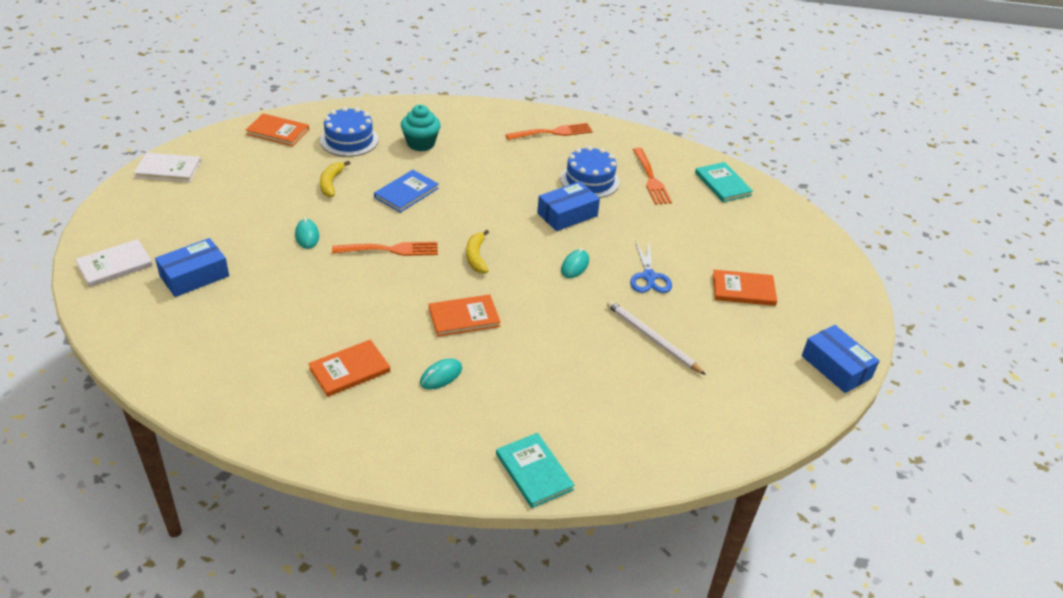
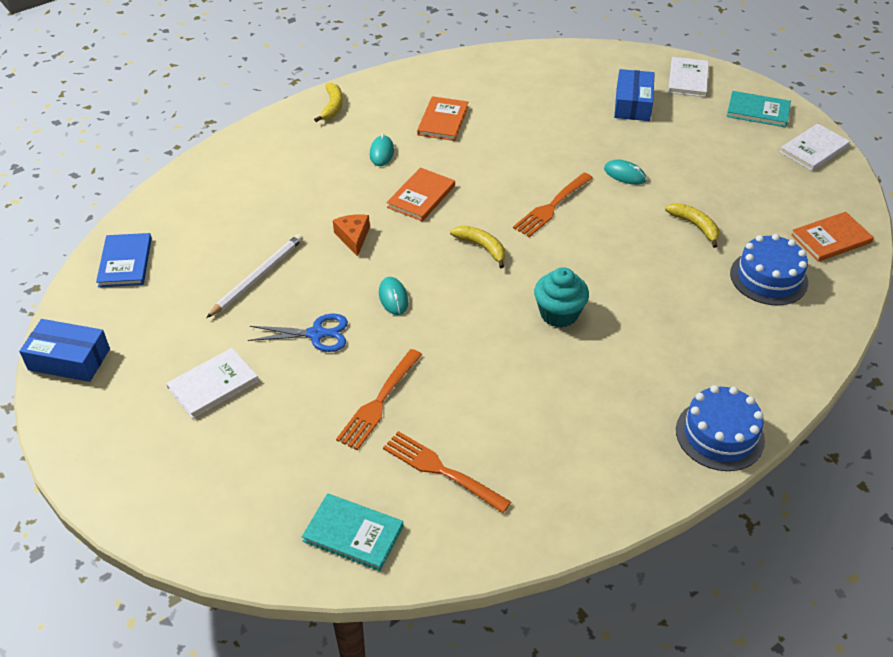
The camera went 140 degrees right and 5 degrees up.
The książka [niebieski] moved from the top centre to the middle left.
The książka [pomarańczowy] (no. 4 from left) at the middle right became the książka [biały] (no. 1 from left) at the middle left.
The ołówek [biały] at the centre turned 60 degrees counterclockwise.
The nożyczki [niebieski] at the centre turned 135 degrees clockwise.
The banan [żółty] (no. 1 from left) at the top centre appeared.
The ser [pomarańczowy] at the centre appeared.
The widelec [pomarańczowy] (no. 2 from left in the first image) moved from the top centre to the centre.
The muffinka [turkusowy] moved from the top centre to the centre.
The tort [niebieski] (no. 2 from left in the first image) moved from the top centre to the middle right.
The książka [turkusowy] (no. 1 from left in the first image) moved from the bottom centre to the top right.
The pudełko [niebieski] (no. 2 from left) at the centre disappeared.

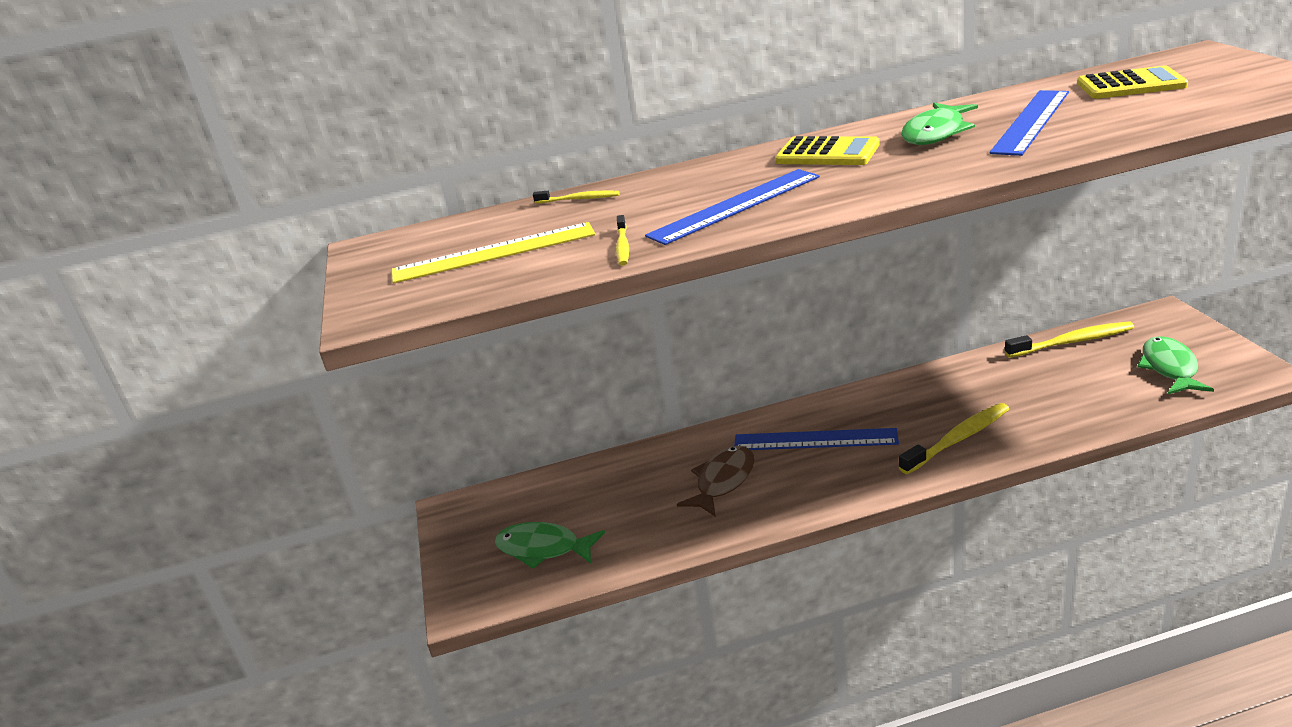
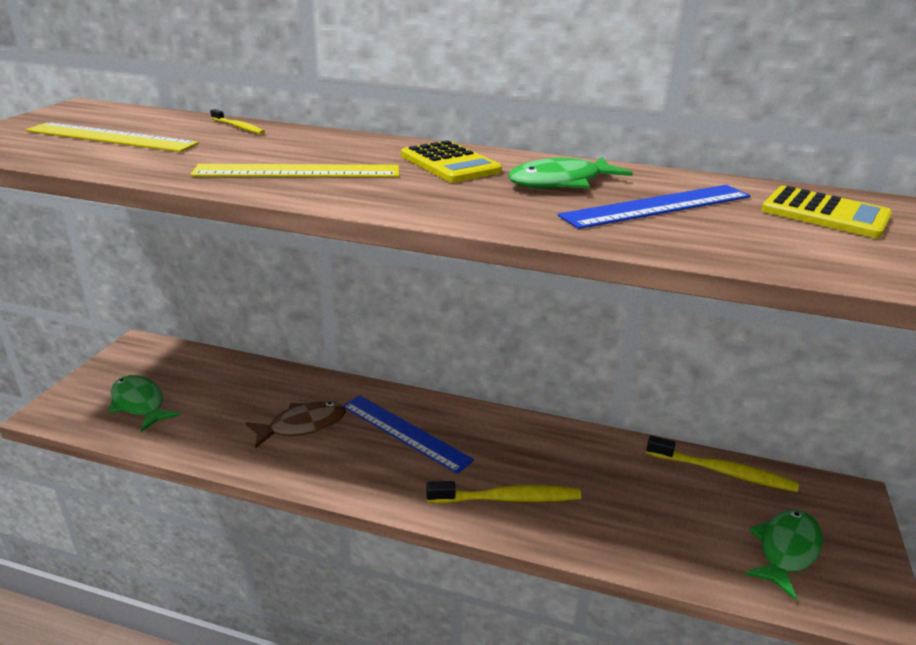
The camera went 25 degrees right and 0 degrees up.
The linijka [niebieski] (no. 1 from left) at the top centre became the linijka [żółty] (no. 2 from left) at the top left.
The szczoteczka do zębów [żółty] (no. 2 from left) at the top centre disappeared.

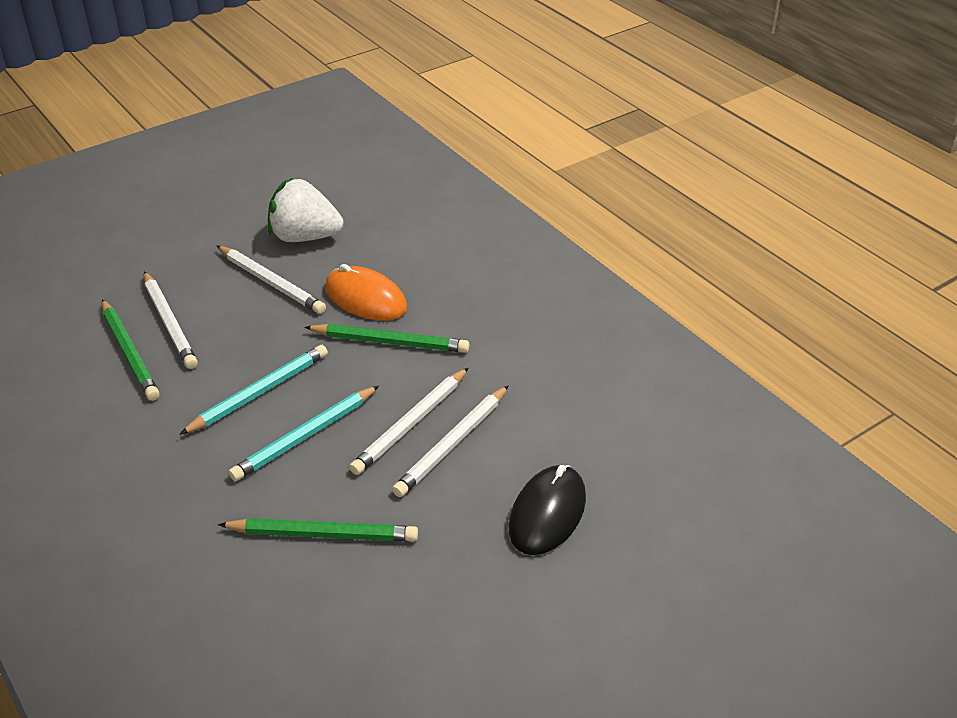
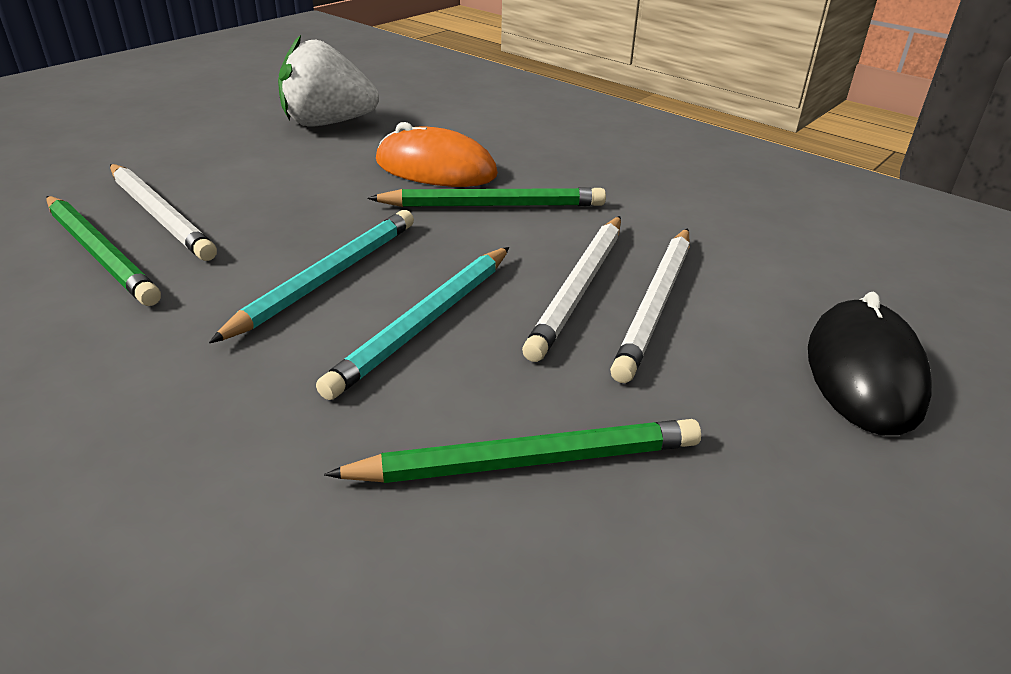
The camera went 15 degrees left and 5 degrees down.
The ołówek [biały] (no. 2 from left) at the middle left disappeared.

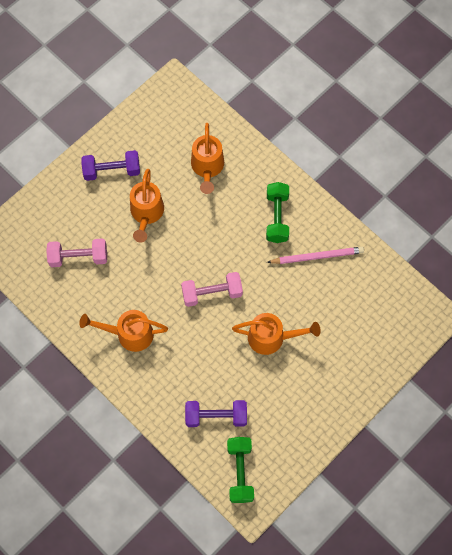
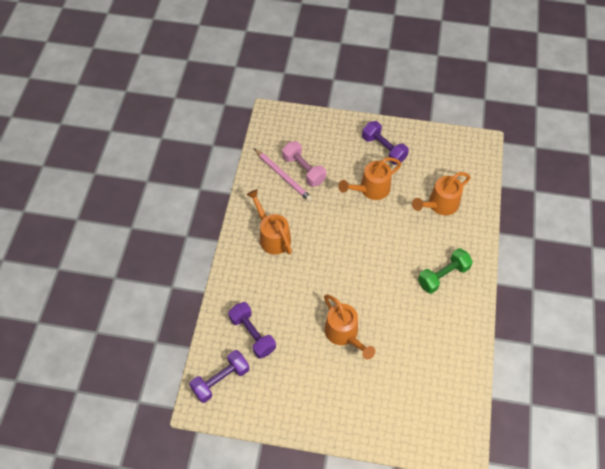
The camera went 55 degrees right and 10 degrees down.
The hantel [zielony] (no. 1 from left) at the bottom centre became the hantel [fioletowy] (no. 1 from left) at the bottom centre.
The ołówek [różowy] moved from the middle right to the centre.
The hantel [różowy] (no. 2 from left) at the centre disappeared.

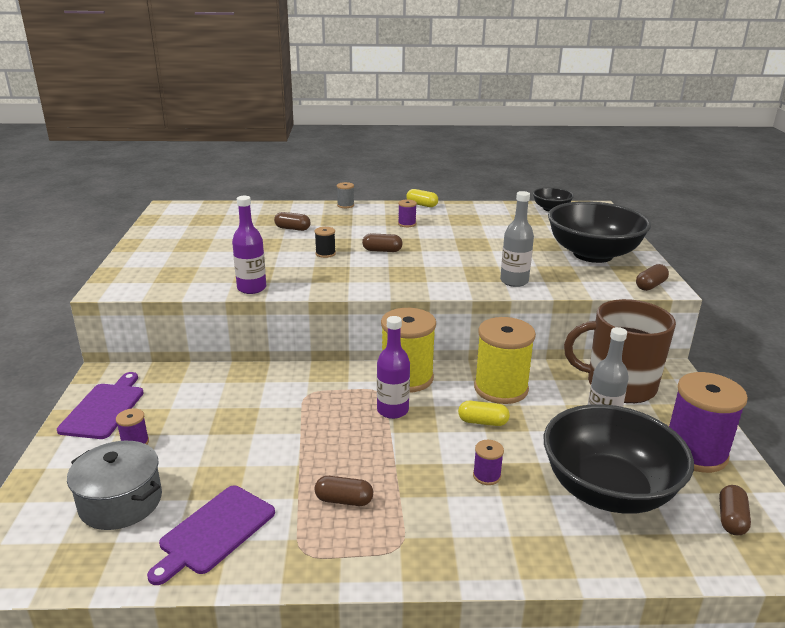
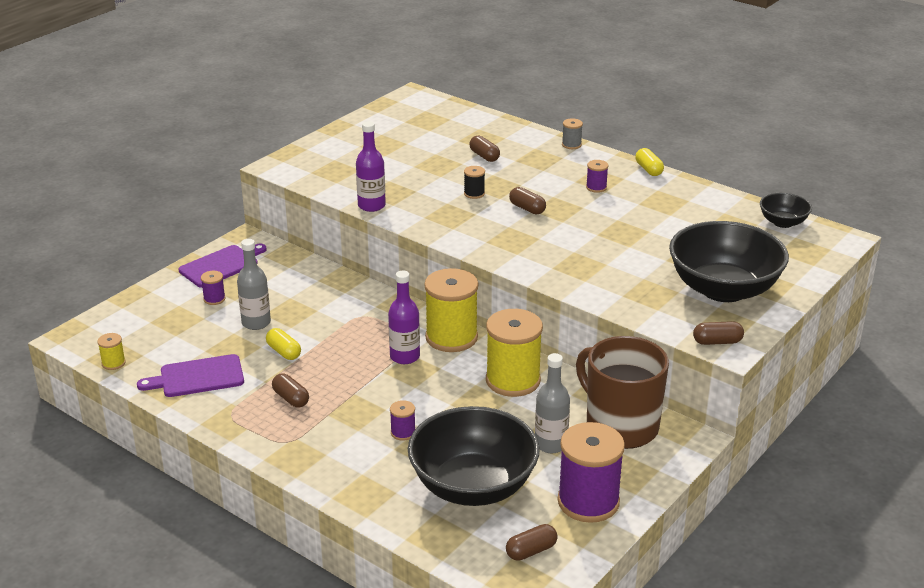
The camera went 40 degrees right and 5 degrees up.
The szpulka [żółty] (no. 1 from left) at the middle left appeared.
The butelka [szary] (no. 1 from left) moved from the centre to the middle left.
The kapsułka [żółty] (no. 2 from left in the first image) moved from the centre to the middle left.
The garnek [szary] at the bottom left disappeared.

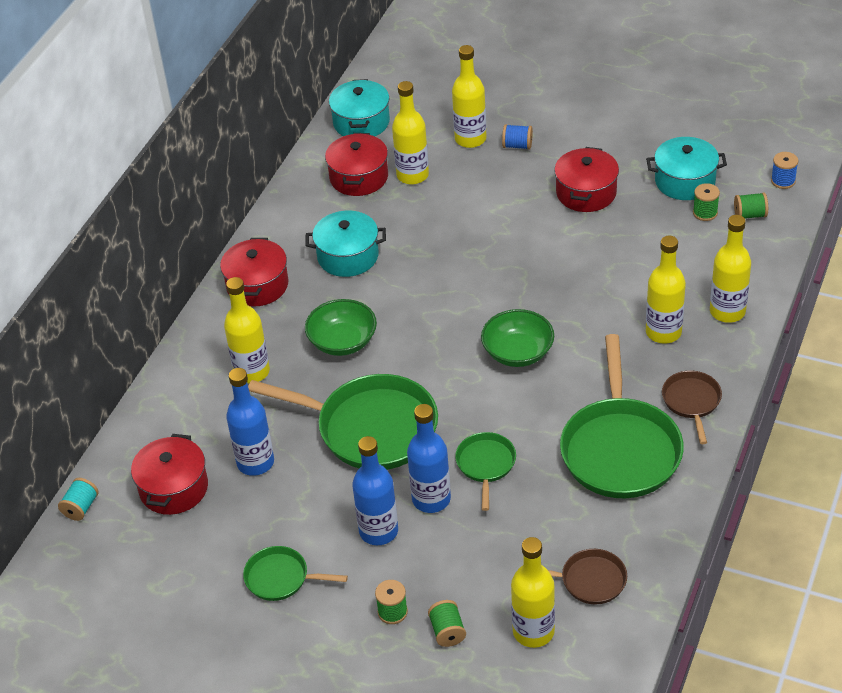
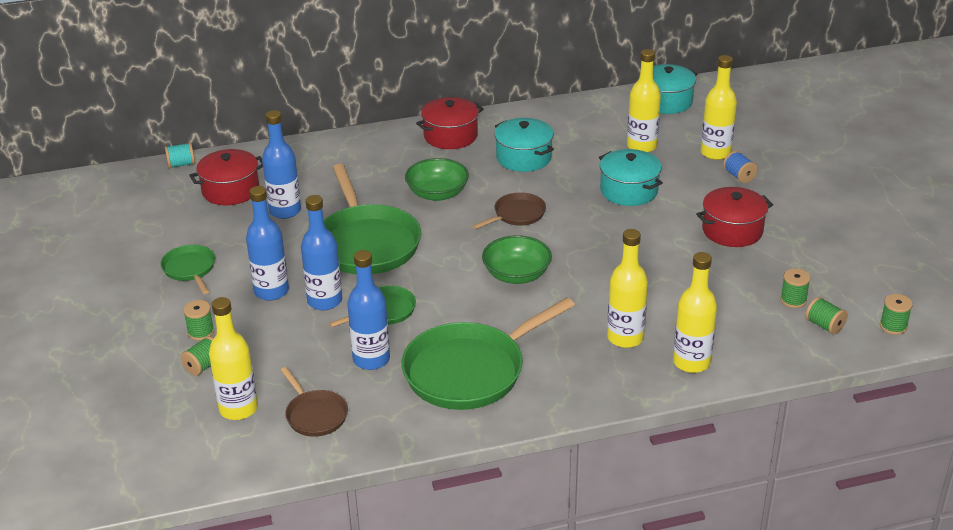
The camera went 50 degrees right and 10 degrees down.
The butelka [niebieski] (no. 4 from left) at the centre appeared.
The patelnia [brązowy] (no. 2 from left) moved from the middle right to the centre.
The garnek [turkusowy] (no. 3 from left in the first image) moved from the top right to the centre.
The szpulka [niebieski] (no. 2 from left) at the top right became the szpulka [zielony] (no. 5 from left) at the middle right.
The butelka [żółty] (no. 1 from left) at the middle left disappeared.
The garnek [czerwony] (no. 3 from left) at the top centre disappeared.

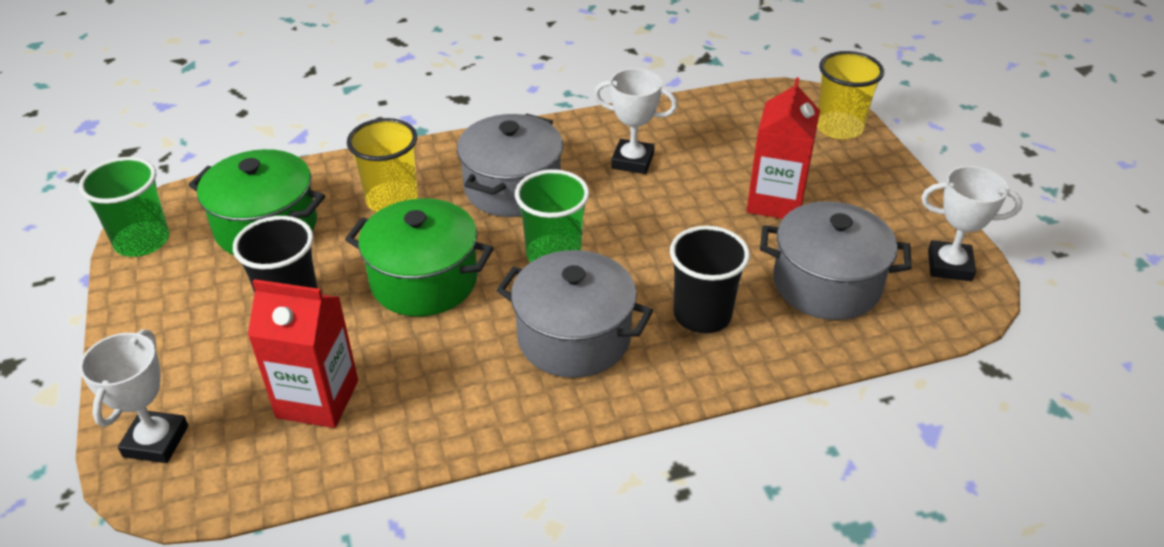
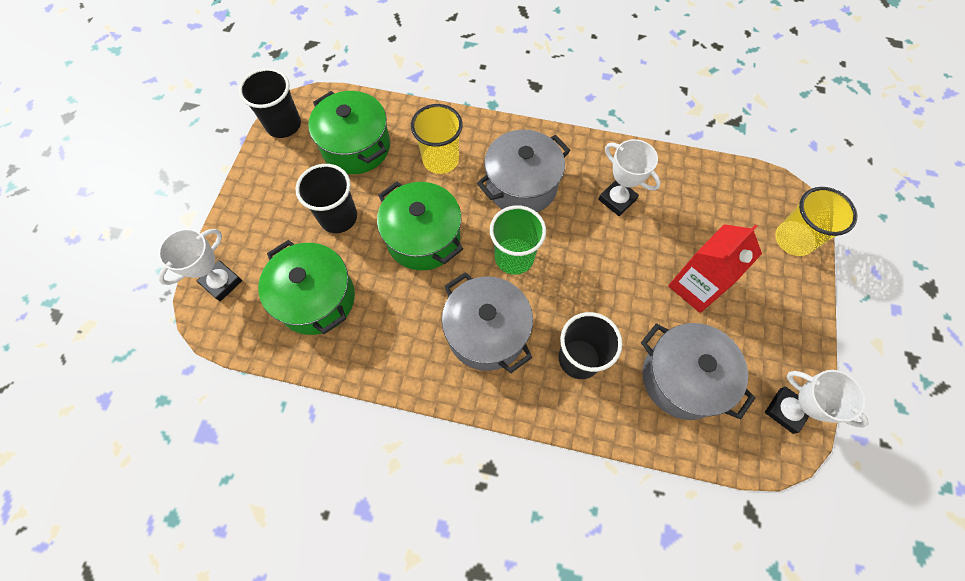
The camera went 30 degrees right and 25 degrees up.
The szklanka [zielony] (no. 1 from left) at the middle left became the szklanka [czarny] (no. 1 from left) at the top left.
The karton mleka [czerwony] (no. 1 from left) at the middle left was replaced by the garnek [zielony] (no. 1 from left) at the middle left.

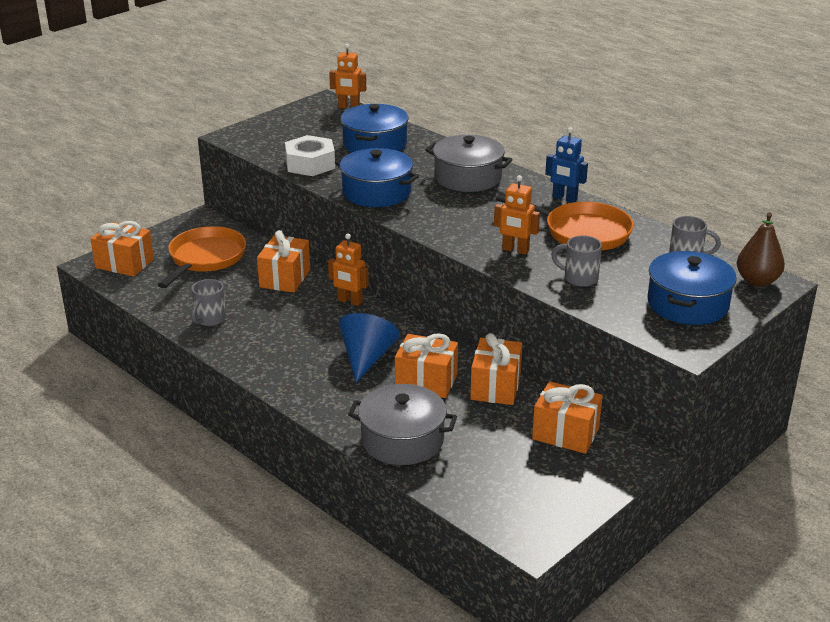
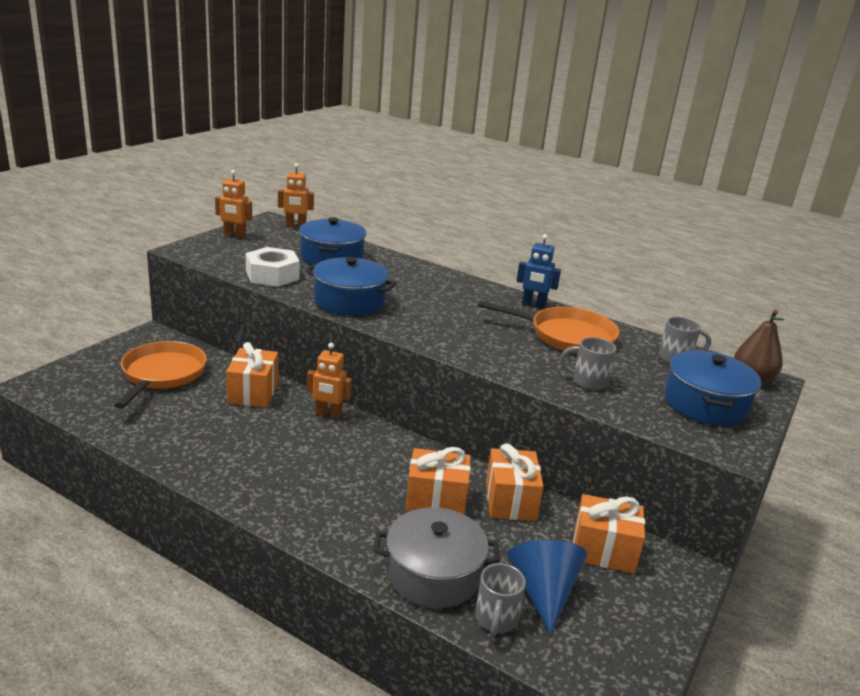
The camera went 15 degrees left and 5 degrees down.
The robot [pomarańczowy] (no. 3 from left in the first image) moved from the centre to the top left.
The kubek [szary] (no. 1 from left) moved from the middle left to the bottom centre.
The stożek [niebieski] moved from the centre to the bottom centre.
The prezent [pomarańczowy] (no. 1 from left) at the middle left disappeared.
The garnek [szary] (no. 2 from left) at the top centre disappeared.

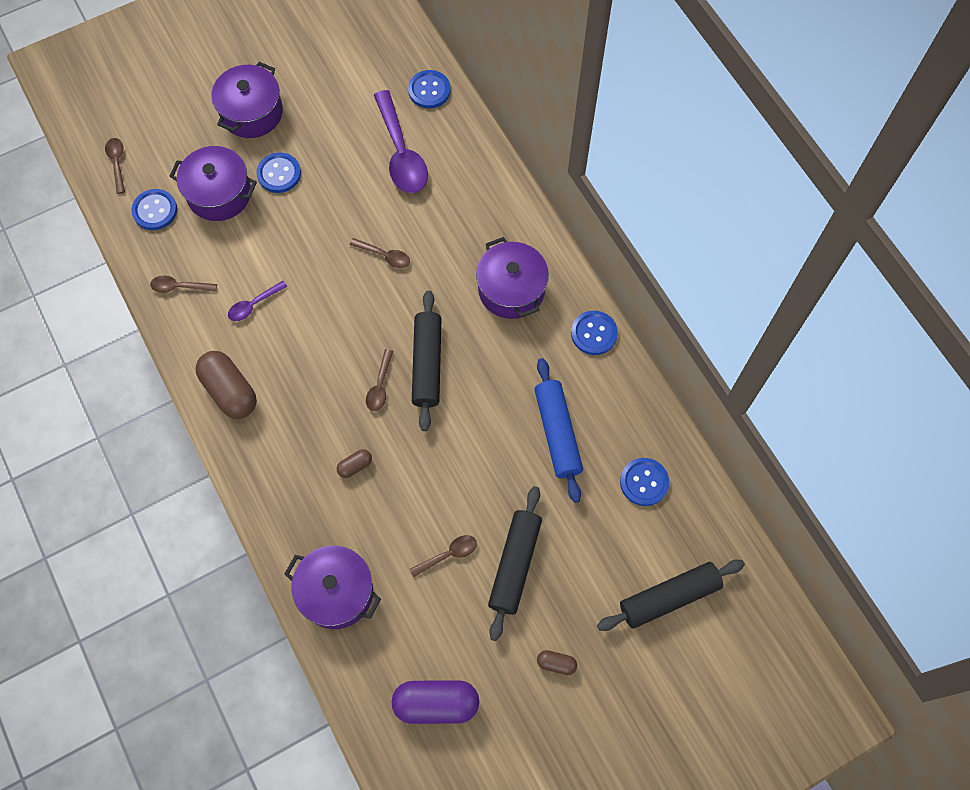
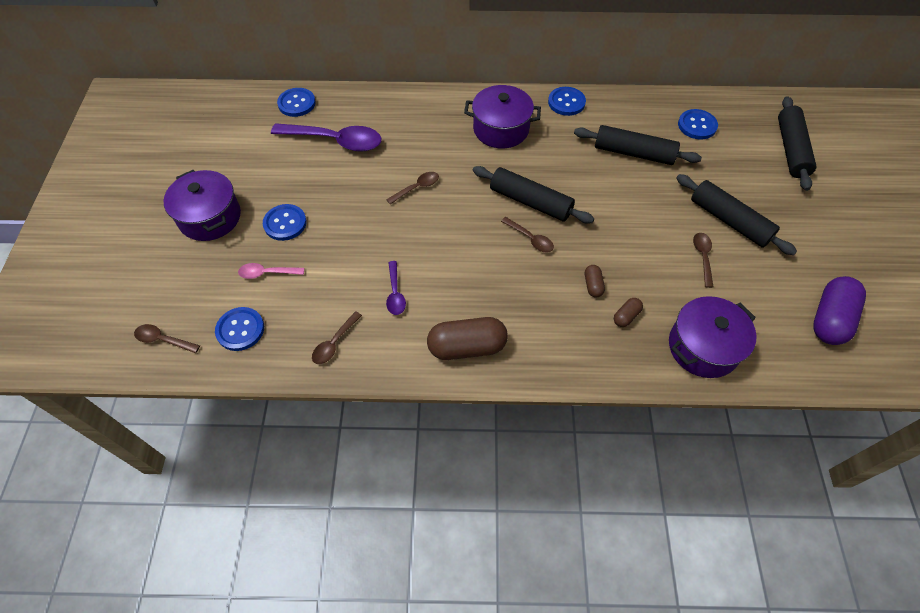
The camera went 60 degrees left and 10 degrees down.
The garnek [fioletowy] (no. 1 from left) at the top left was replaced by the łyżka [różowy] at the middle left.
The wałek do ciasta [niebieski] at the centre became the wałek do ciasta [czarny] (no. 2 from left) at the top right.
The kapsułka [brązowy] (no. 3 from left) moved from the bottom centre to the middle right.

